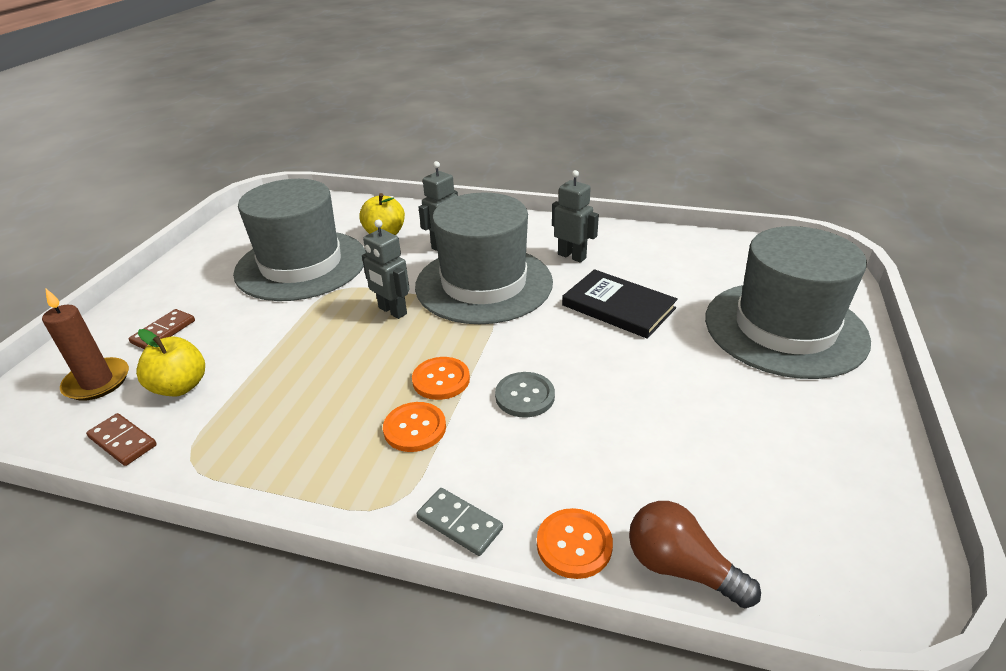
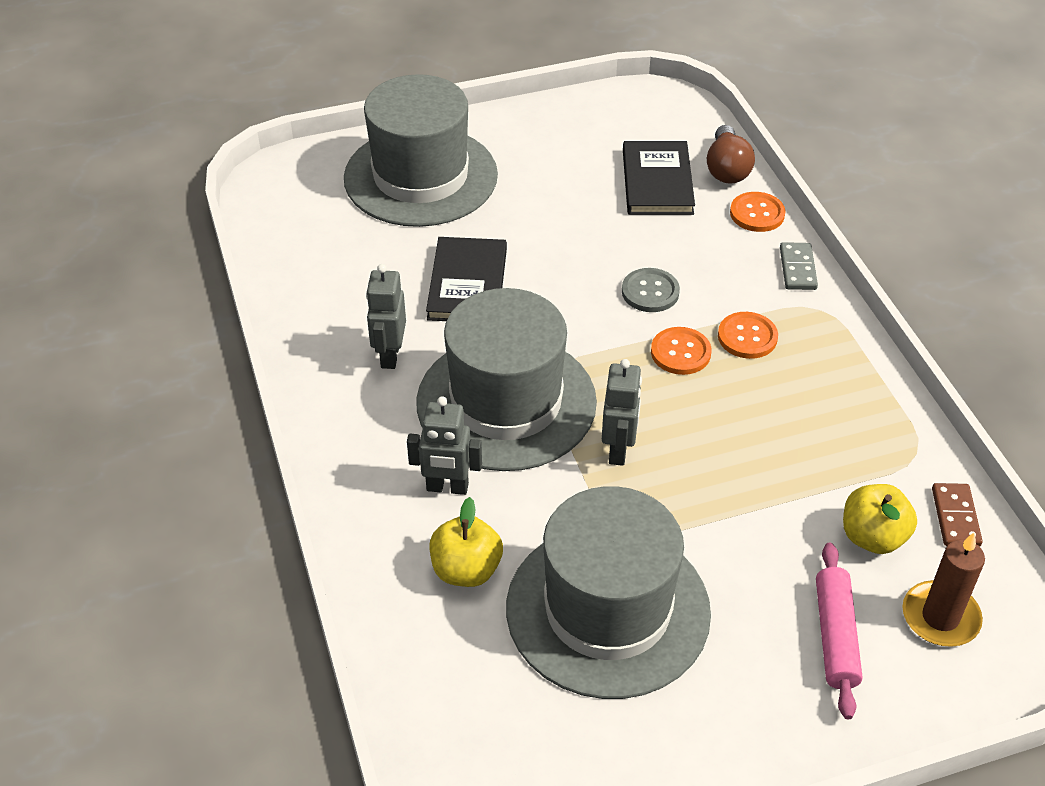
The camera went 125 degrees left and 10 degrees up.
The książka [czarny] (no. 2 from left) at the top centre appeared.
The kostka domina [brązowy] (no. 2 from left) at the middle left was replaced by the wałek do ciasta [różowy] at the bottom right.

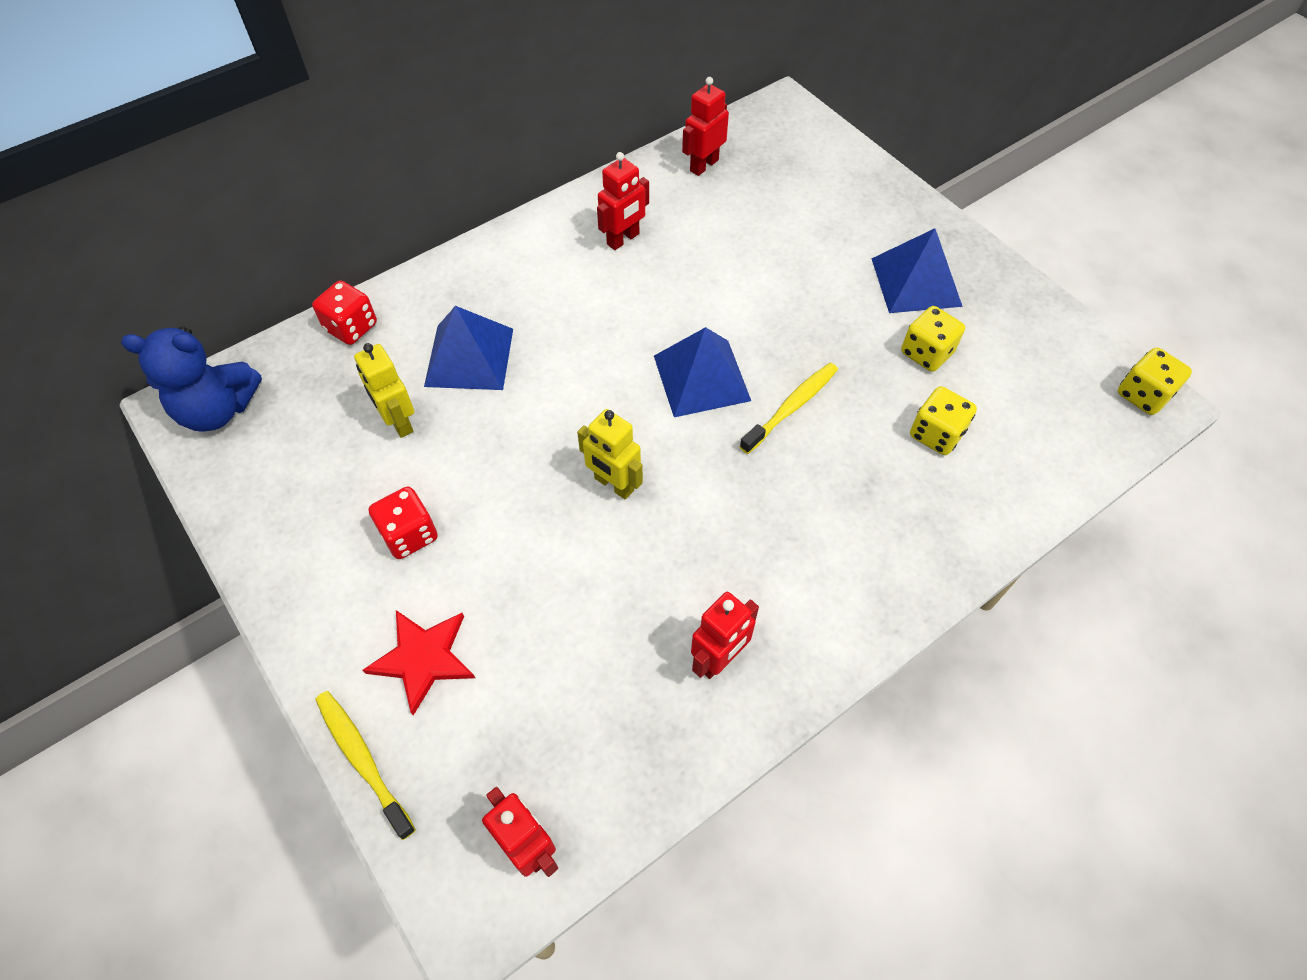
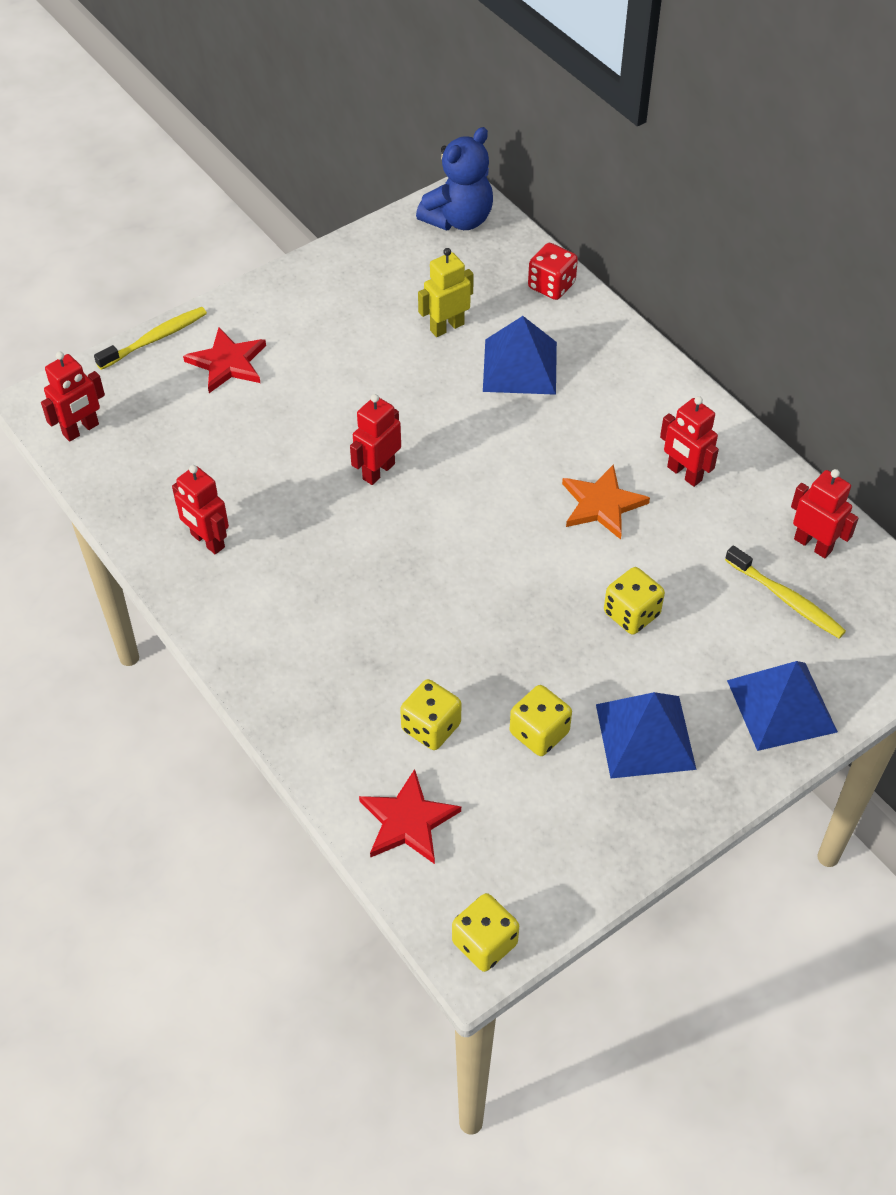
The camera went 90 degrees right and 5 degrees down.
The robot [żółty] (no. 2 from left) at the centre became the robot [czerwony] (no. 3 from left) at the centre.
The gwiazda [czerwony] (no. 2 from left) at the bottom centre appeared.
The miś [niebieski] at the middle left turned 135 degrees counterclockwise.
The gwiazda [pomarańczowy] at the middle right appeared.
The kostka do gry [żółty] (no. 4 from left) at the middle right appeared.
The szczoteczka do zębów [żółty] (no. 2 from left) moved from the centre to the middle right.
The piramida [niebieski] (no. 2 from left in the first image) moved from the centre to the middle right.
The kostka do gry [czerwony] (no. 2 from left) at the middle left disappeared.

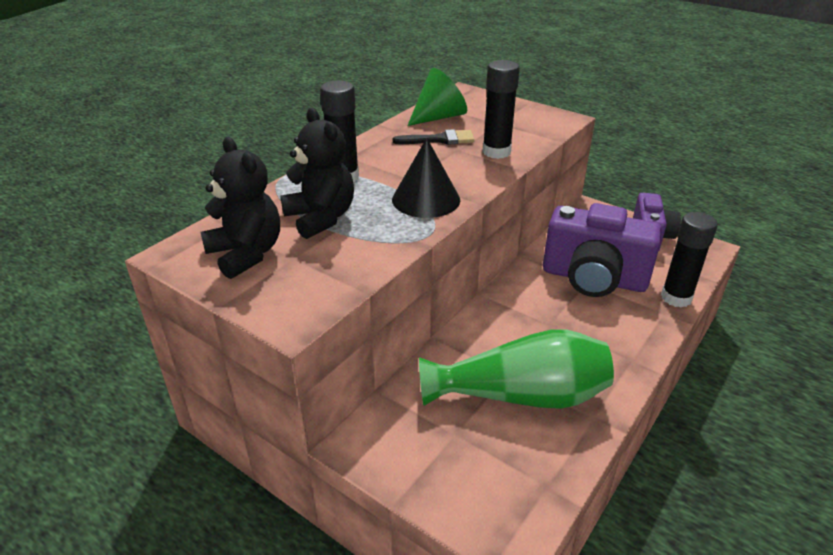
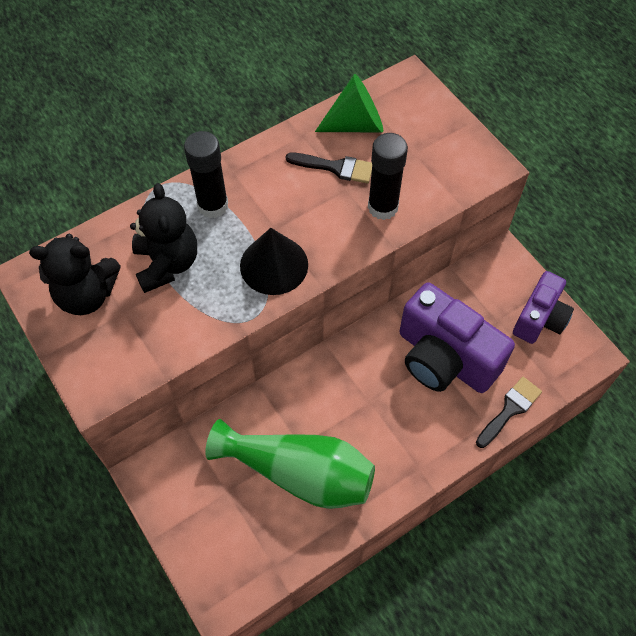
The camera went 20 degrees right and 25 degrees up.
The miś [czarny] (no. 1 from left) at the middle left turned 105 degrees clockwise.
The klej w sztyfcie [czarny] (no. 3 from left) at the middle right was replaced by the pędzel [czarny] (no. 2 from left) at the middle right.

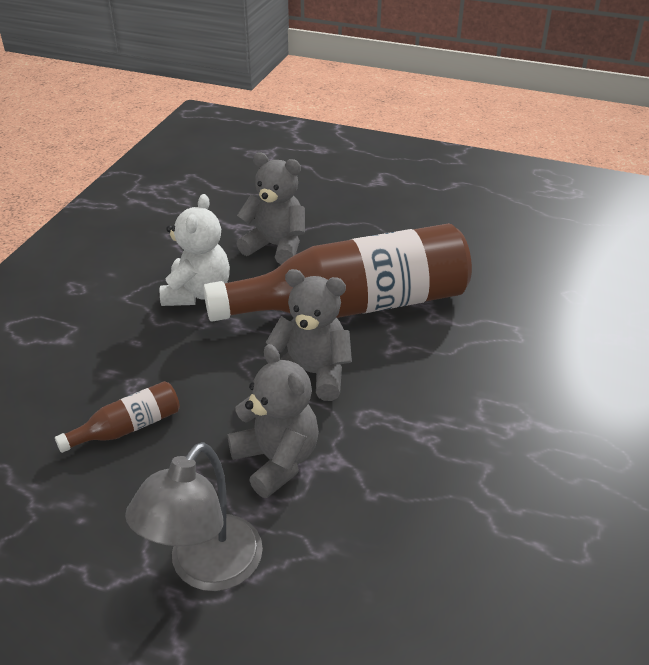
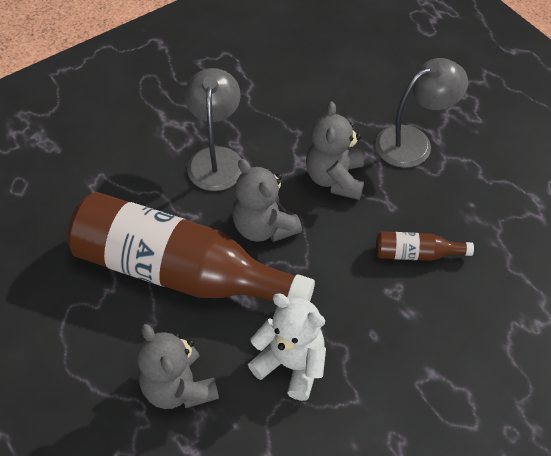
The camera went 145 degrees left and 15 degrees up.
The lampka [szary] (no. 1 from left) at the top centre appeared.
The miś [biały] at the middle left turned 75 degrees clockwise.

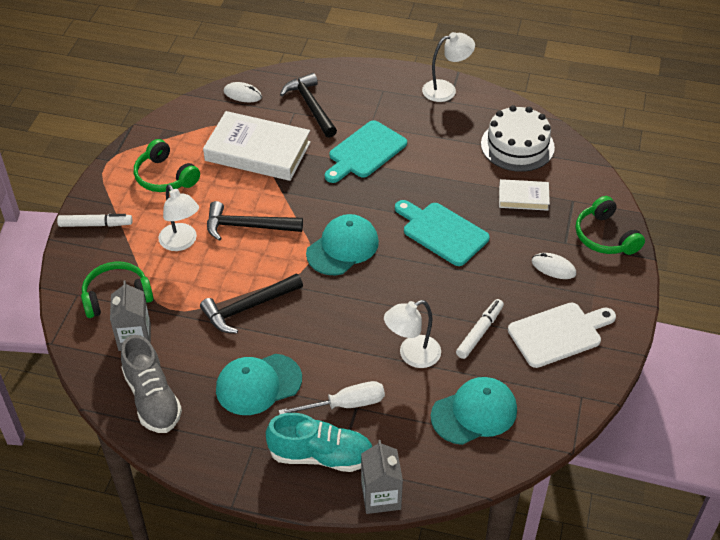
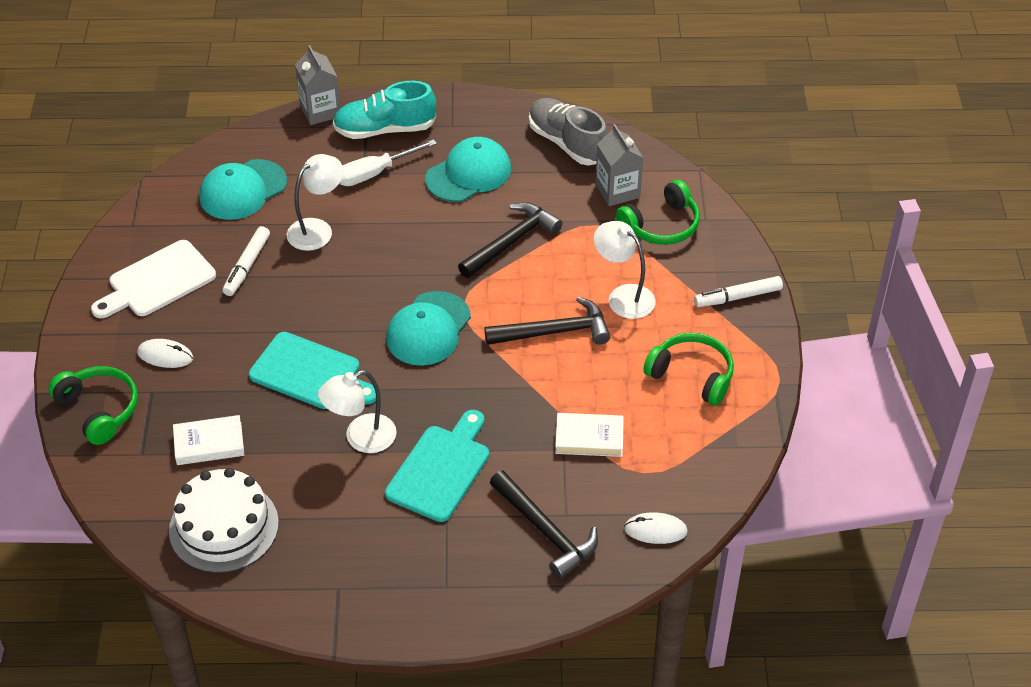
The camera went 165 degrees right and 0 degrees up.
The lampka [biały] (no. 3 from left in the first image) moved from the top centre to the centre.
The książka [biały] (no. 1 from left in the first image) at the top centre changed to 0.52 times the size.

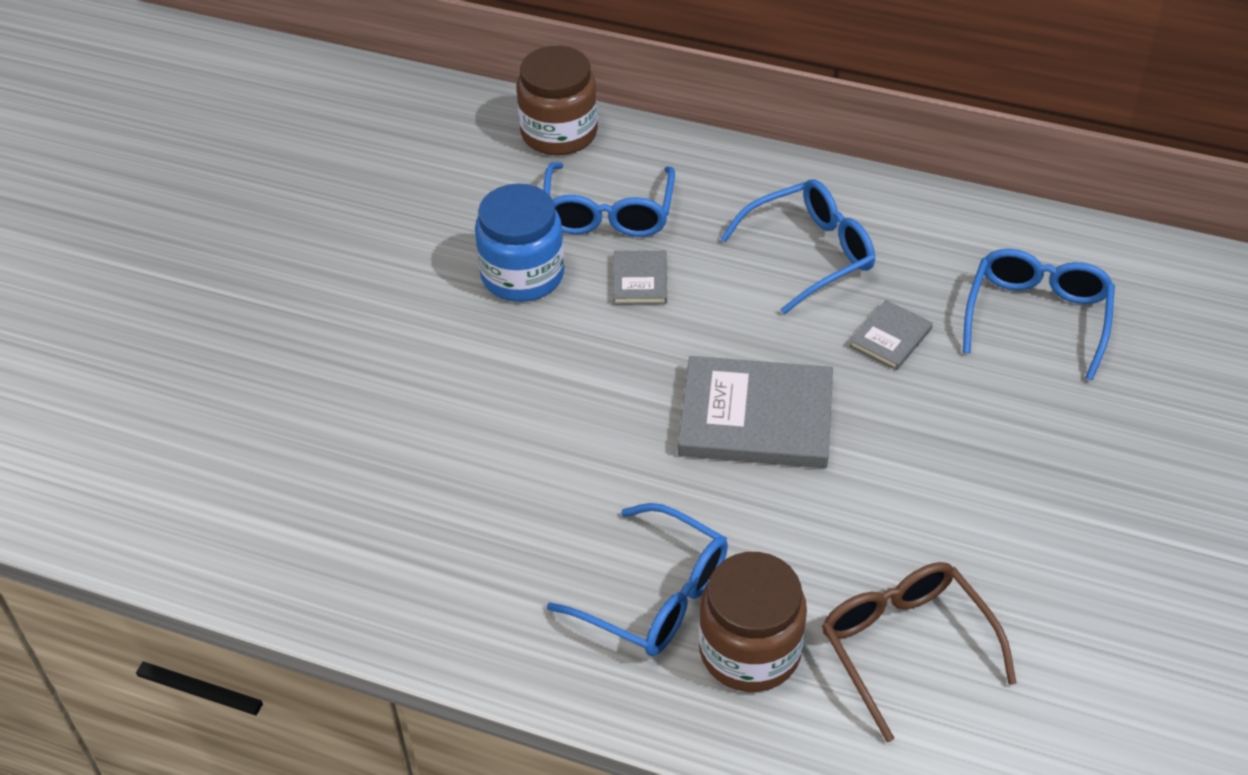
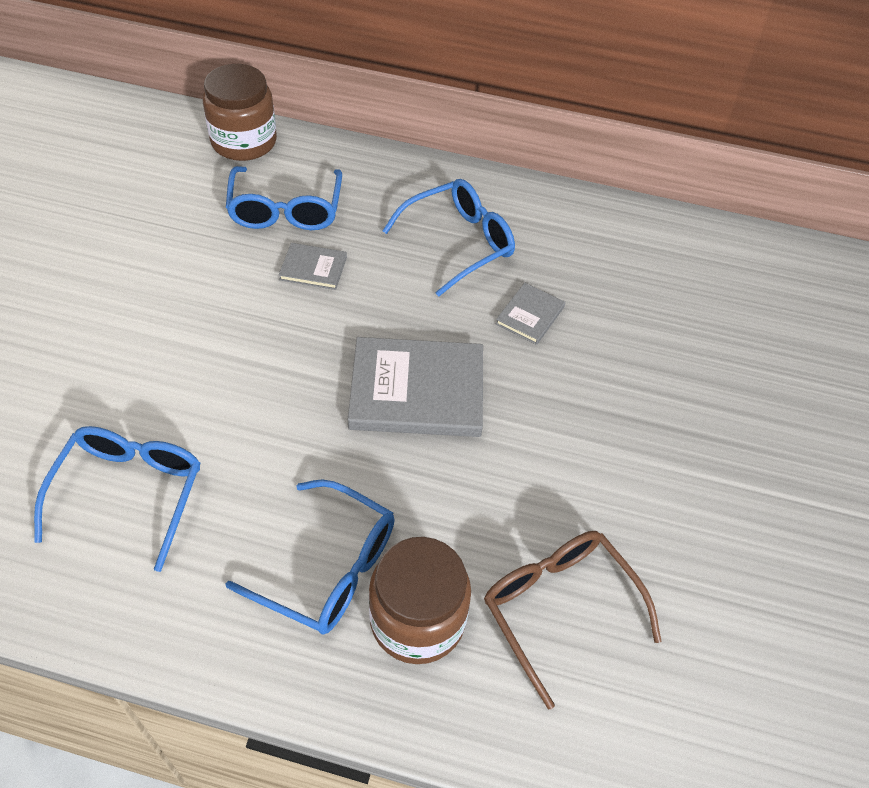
The camera went 10 degrees left and 5 degrees up.
The okulary [niebieski] (no. 4 from left in the first image) moved from the middle right to the middle left.
The książka [szary] (no. 1 from left) at the centre turned 75 degrees counterclockwise.
The słoik [niebieski] at the top centre disappeared.

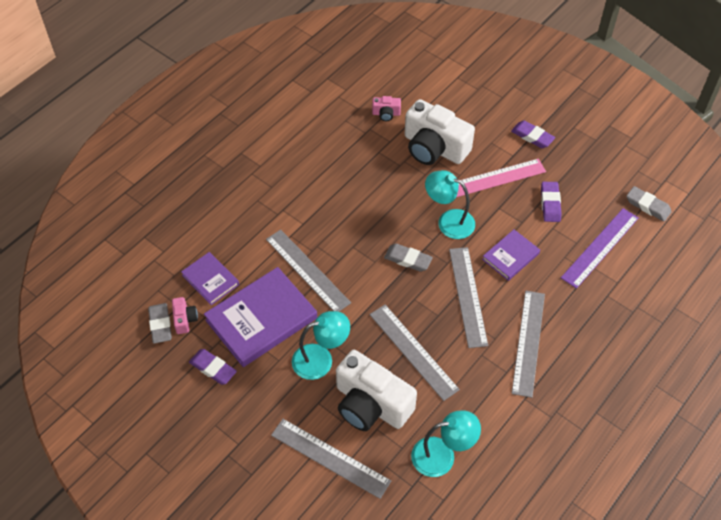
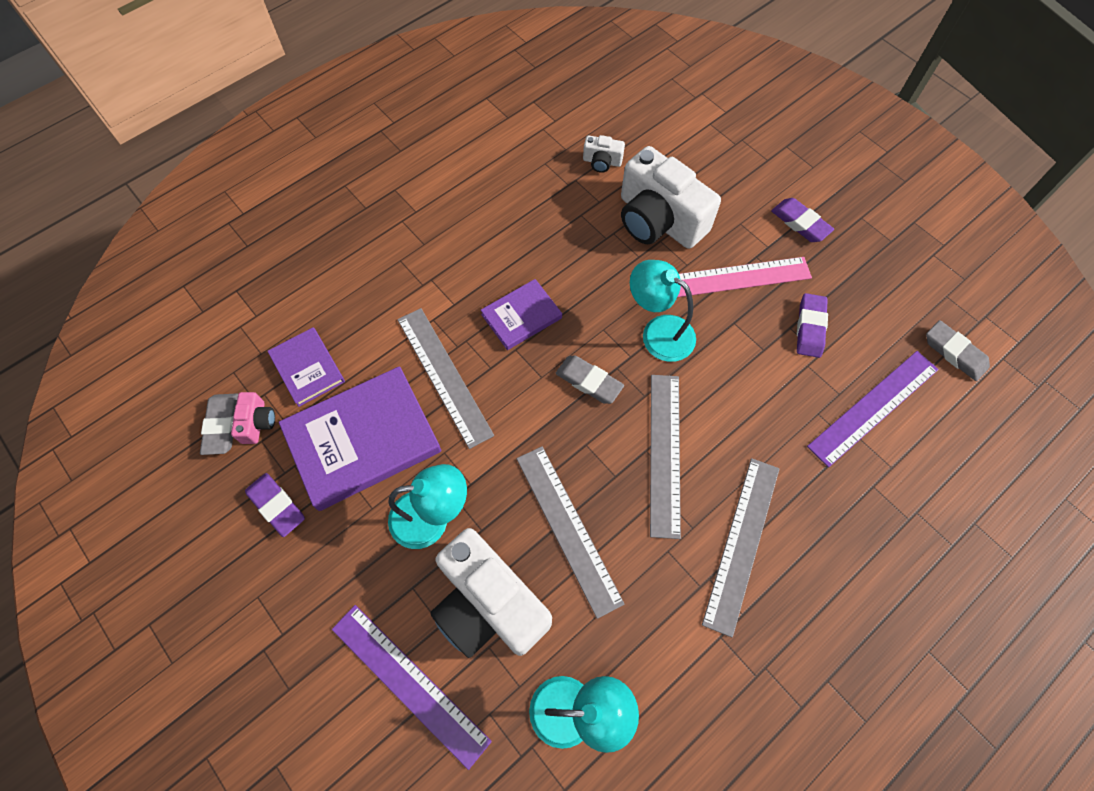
The camera went 10 degrees right and 10 degrees up.
The linijka [szary] (no. 2 from left) at the bottom centre became the linijka [fioletowy] (no. 1 from left) at the bottom centre.
The książka [fioletowy] (no. 3 from left) moved from the middle right to the centre.
The aparat fotograficzny [różowy] (no. 2 from left) at the top centre became the aparat fotograficzny [biały] (no. 2 from left) at the top centre.

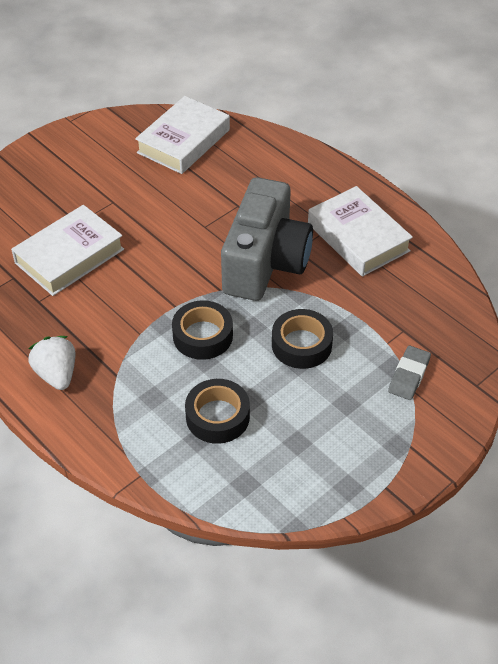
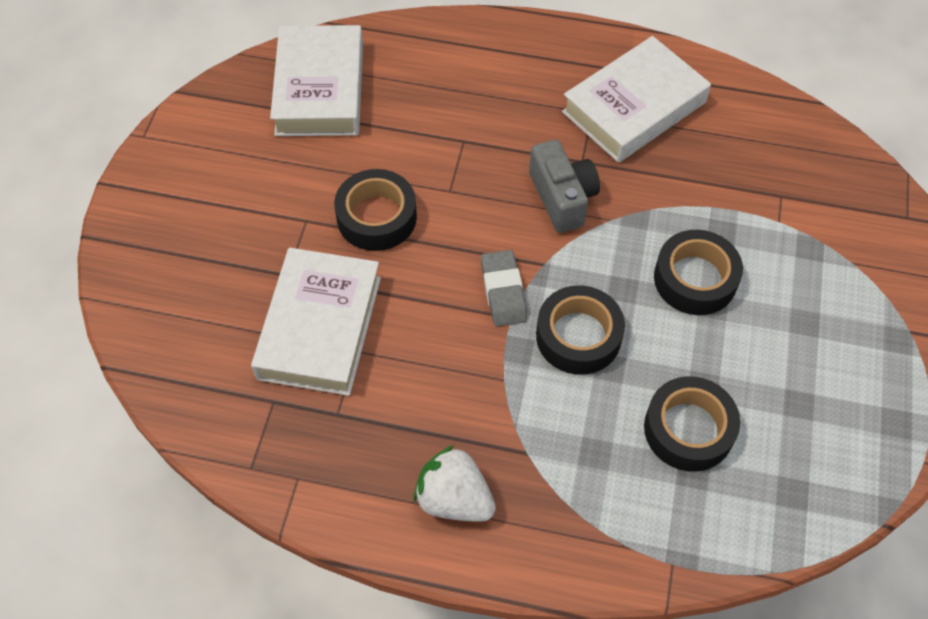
The camera went 35 degrees left and 10 degrees up.
The taśma klejąca [czarny] (no. 1 from left) at the centre appeared.
The gumka do mazania [szary] moved from the middle right to the centre.
The aparat fotograficzny [szary] at the centre changed to 0.52 times the size.
The książka [biały] (no. 3 from left) at the middle right turned 60 degrees counterclockwise.

